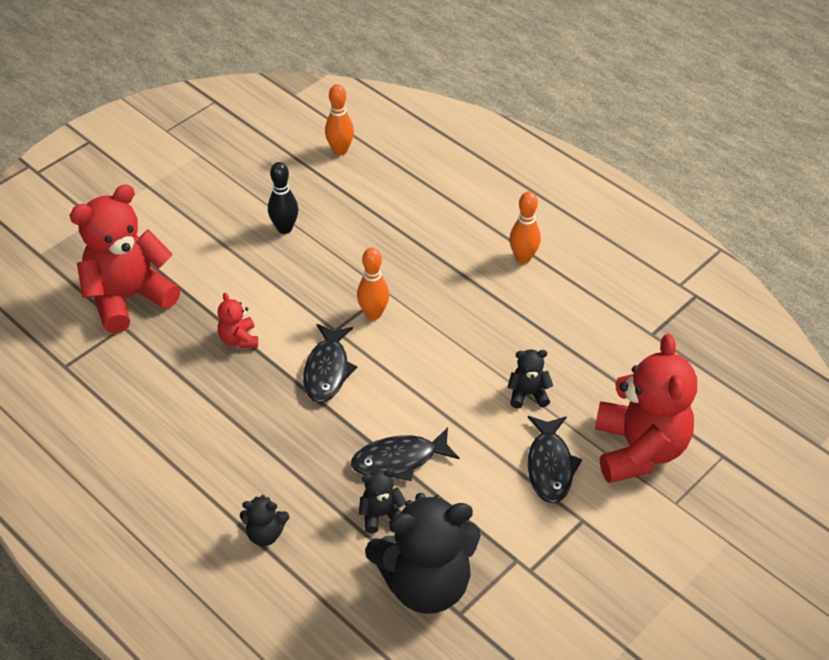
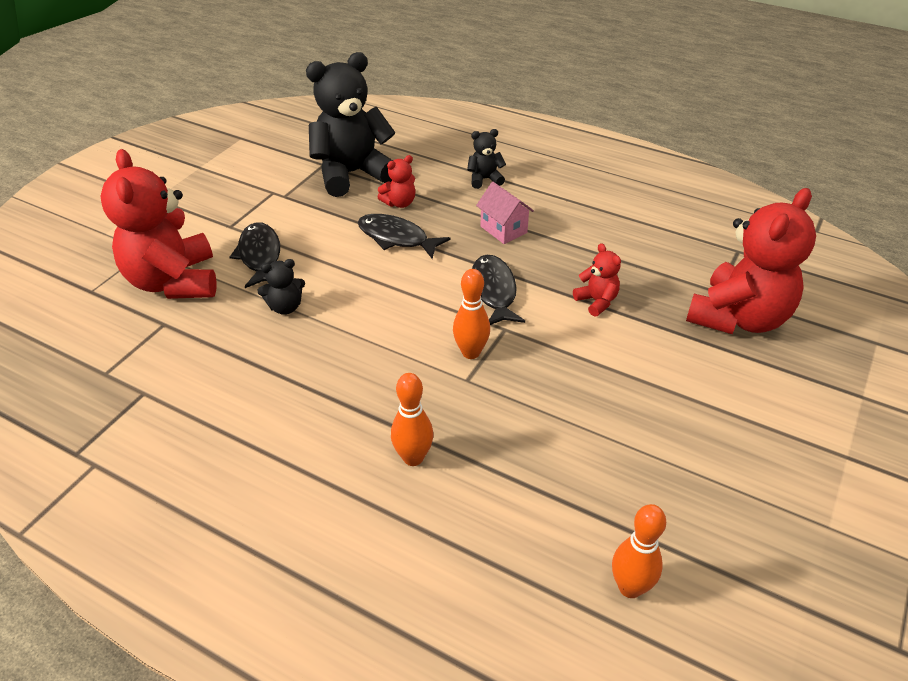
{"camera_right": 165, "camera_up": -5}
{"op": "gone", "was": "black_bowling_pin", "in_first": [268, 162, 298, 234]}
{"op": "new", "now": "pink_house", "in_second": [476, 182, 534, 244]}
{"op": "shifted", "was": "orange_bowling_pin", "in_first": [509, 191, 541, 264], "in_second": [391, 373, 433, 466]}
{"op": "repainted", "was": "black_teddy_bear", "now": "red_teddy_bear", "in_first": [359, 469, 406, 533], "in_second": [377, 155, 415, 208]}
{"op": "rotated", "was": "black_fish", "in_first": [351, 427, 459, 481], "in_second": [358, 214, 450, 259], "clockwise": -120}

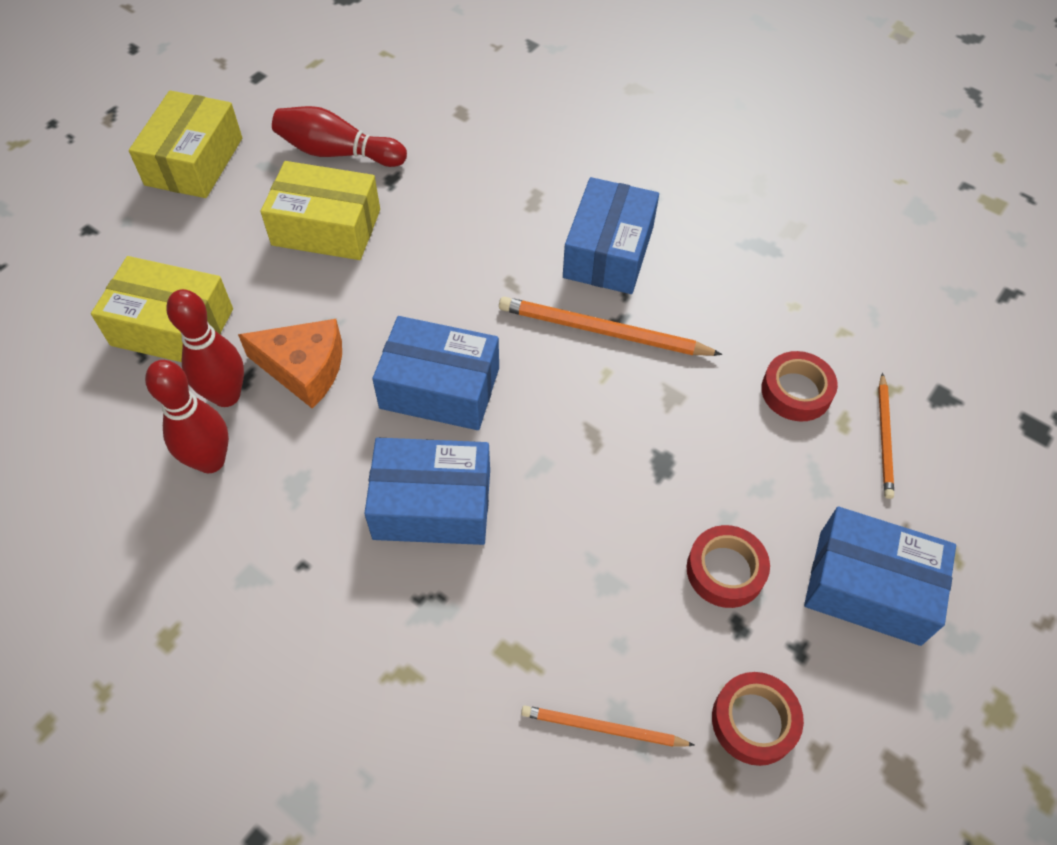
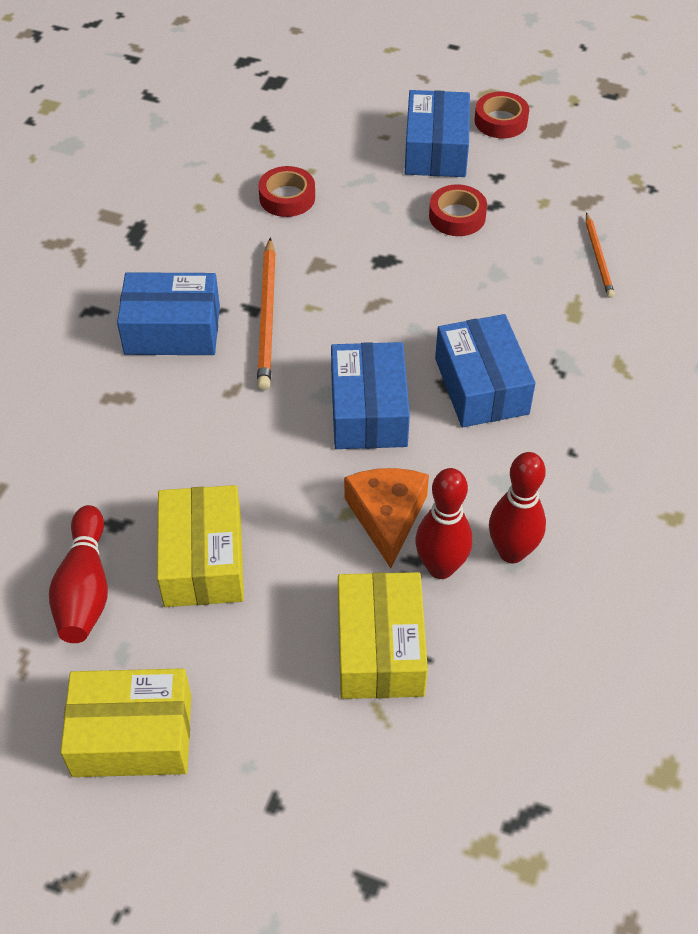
{"camera_right": -105, "camera_up": -5}
{"op": "gone", "was": "orange_pencil", "in_first": [878, 373, 894, 499]}
{"op": "shifted", "was": "red_tape", "in_first": [712, 672, 804, 766], "in_second": [474, 92, 529, 138]}

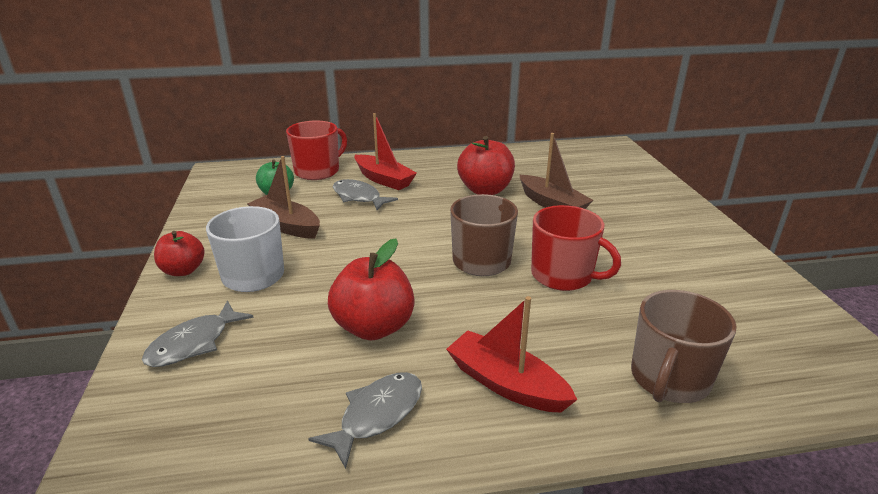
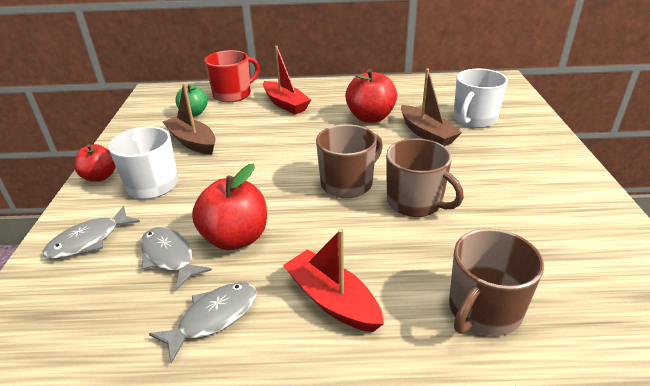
{"camera_right": 10, "camera_up": 5}
{"op": "new", "now": "white_mug", "in_second": [454, 69, 508, 128]}
{"op": "shifted", "was": "grey_fish", "in_first": [333, 179, 398, 210], "in_second": [140, 227, 212, 290]}
{"op": "repainted", "was": "red_mug", "now": "brown_mug", "in_first": [531, 205, 621, 291], "in_second": [386, 138, 464, 217]}

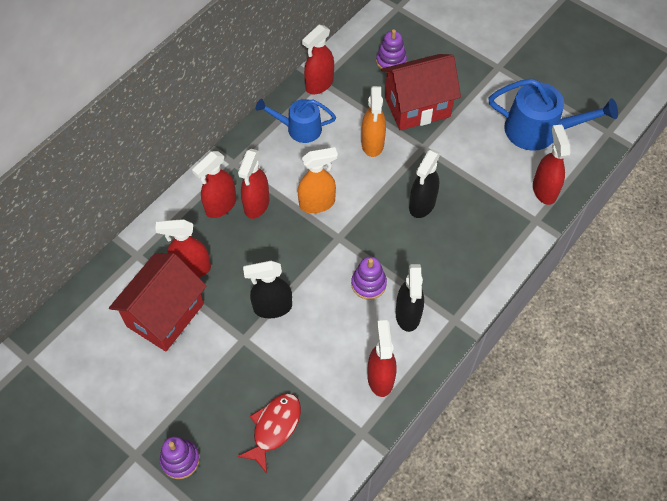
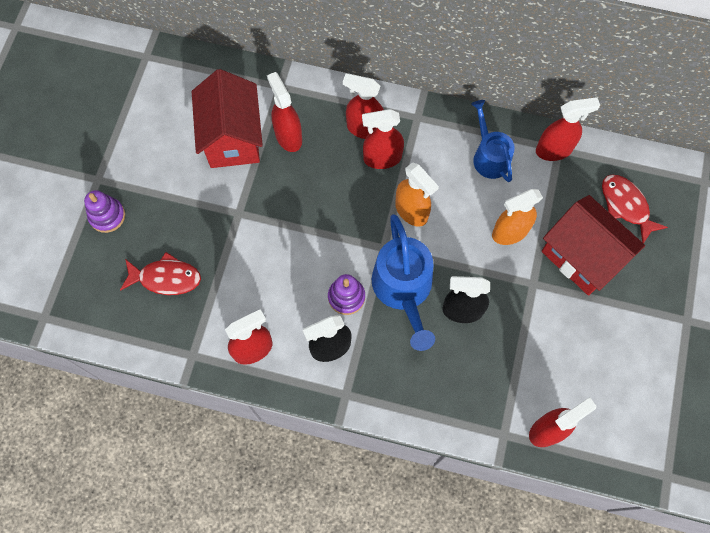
{"camera_right": 65, "camera_up": 10}
{"op": "gone", "was": "black_spray_bottle", "in_first": [243, 261, 292, 318]}
{"op": "shifted", "was": "blue_watering_can", "in_first": [488, 78, 618, 151], "in_second": [372, 214, 435, 351]}
{"op": "swapped", "was": "purple_stacking_toy", "now": "red_fish", "in_first": [376, 29, 407, 69], "in_second": [602, 175, 668, 243]}
{"op": "rotated", "was": "red_house", "in_first": [109, 253, 207, 352], "in_second": [192, 69, 263, 168], "clockwise": 75}
{"op": "rotated", "was": "red_spray_bottle", "in_first": [302, 25, 334, 94], "in_second": [536, 97, 600, 161], "clockwise": 150}

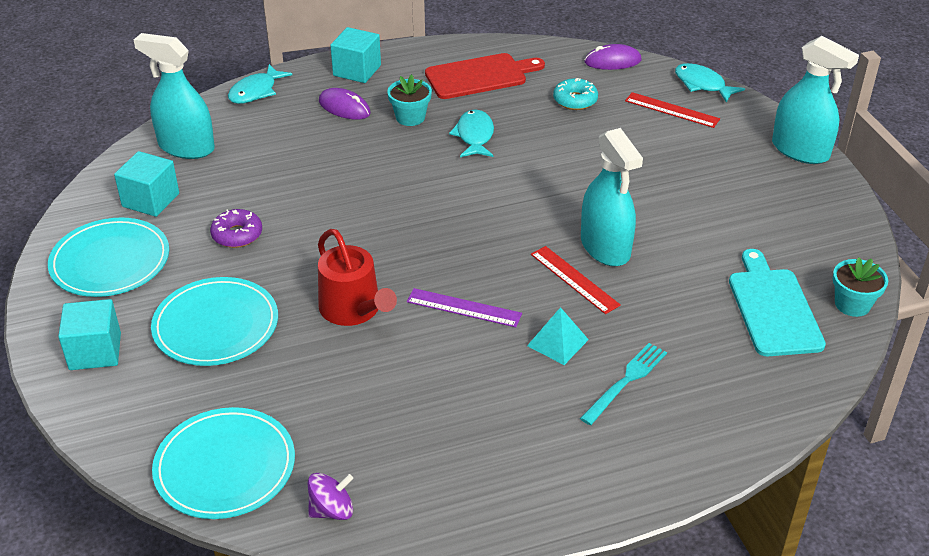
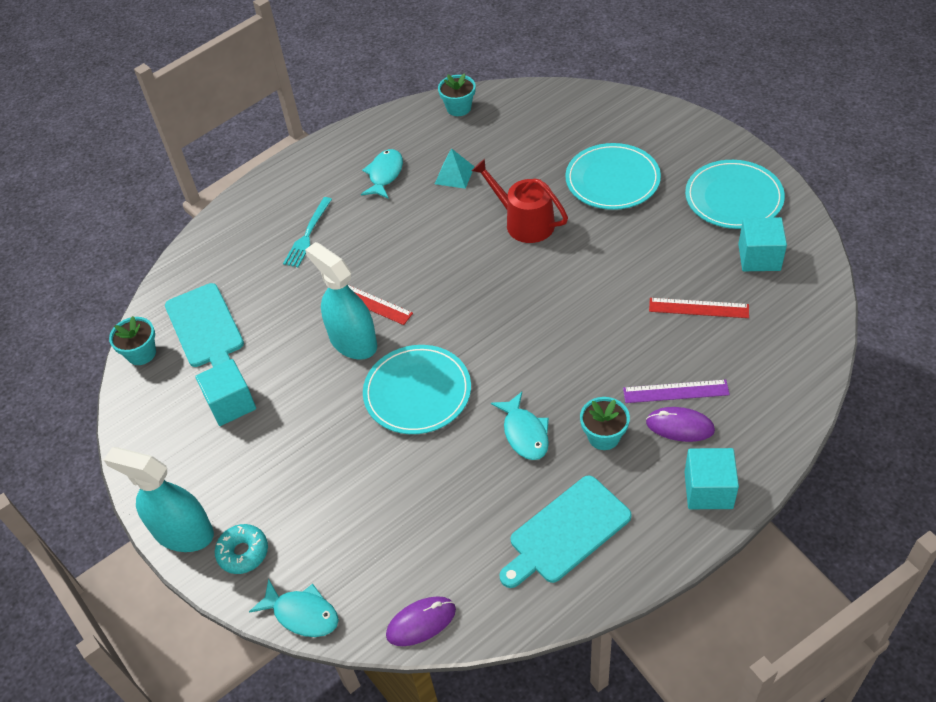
{"camera_right": 165, "camera_up": 10}
{"op": "gone", "was": "turquoise_spray_bottle", "in_first": [134, 33, 215, 159]}
{"op": "gone", "was": "purple_donut", "in_first": [210, 209, 262, 248]}
{"op": "shifted", "was": "turquoise_cube", "in_first": [58, 299, 121, 370], "in_second": [195, 359, 256, 426]}
{"op": "shifted", "was": "turquoise_plate", "in_first": [152, 407, 295, 519], "in_second": [363, 345, 471, 434]}
{"op": "shifted", "was": "turquoise_fish", "in_first": [228, 64, 292, 104], "in_second": [361, 149, 403, 199]}
{"op": "shifted", "was": "purple_ruler", "in_first": [407, 288, 522, 327], "in_second": [623, 380, 730, 403]}
{"op": "shifted", "was": "turquoise_pyramid", "in_first": [527, 307, 589, 365], "in_second": [435, 148, 474, 189]}
{"op": "shifted", "was": "turquoise_donut", "in_first": [553, 78, 598, 110], "in_second": [215, 524, 268, 574]}
{"op": "shifted", "was": "red_ruler", "in_first": [625, 92, 720, 128], "in_second": [649, 298, 749, 318]}
{"op": "swapped", "was": "purple_spinning_top", "now": "turquoise_flower_pot", "in_first": [308, 473, 353, 520], "in_second": [438, 73, 476, 116]}
{"op": "repainted", "was": "red_cutting_board", "now": "turquoise_cutting_board", "in_first": [425, 53, 545, 99], "in_second": [499, 476, 632, 588]}

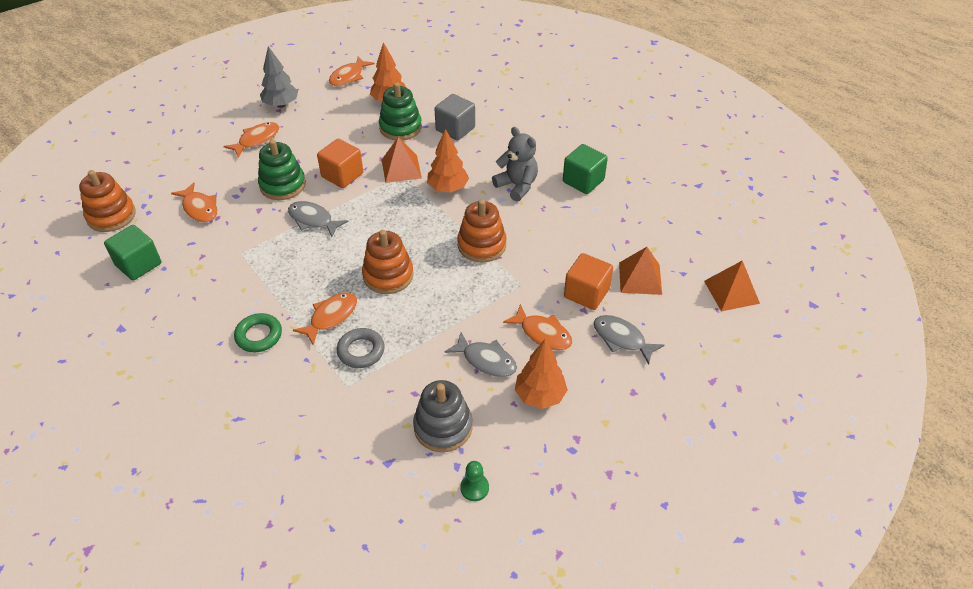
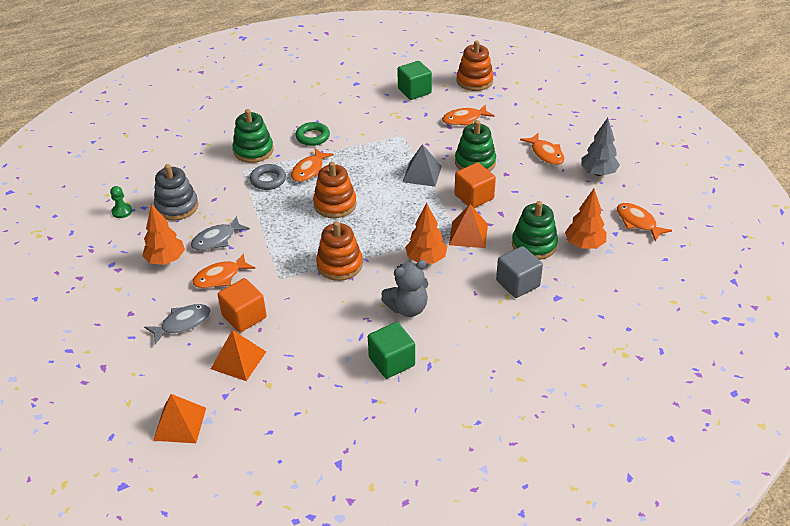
{"camera_right": 110, "camera_up": -5}
{"op": "new", "now": "green_stacking_toy", "in_second": [232, 109, 274, 163]}
{"op": "swapped", "was": "grey_fish", "now": "grey_pyramid", "in_first": [288, 201, 348, 237], "in_second": [402, 144, 442, 187]}
{"op": "rotated", "was": "orange_fish", "in_first": [293, 293, 357, 346], "in_second": [291, 148, 334, 182], "clockwise": 60}

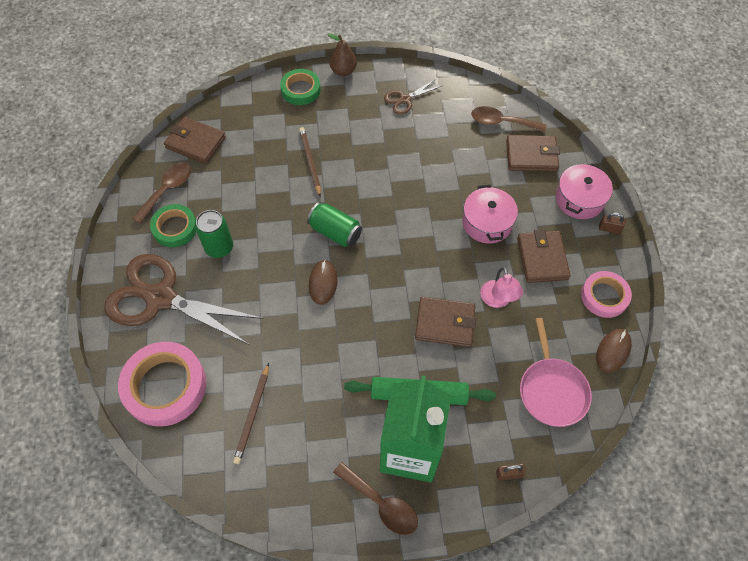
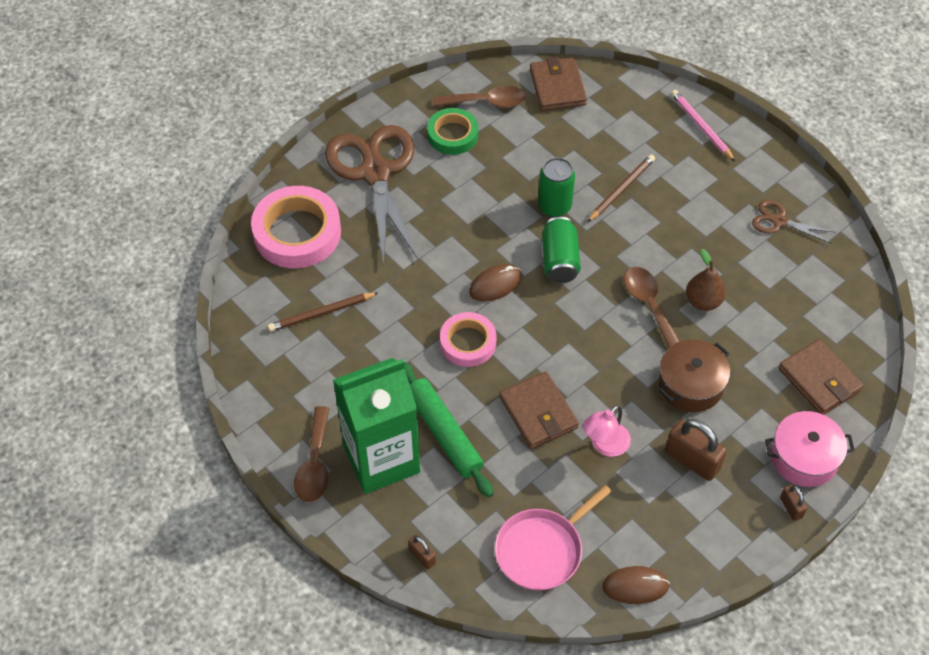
{"camera_right": 55, "camera_up": -5}
{"op": "shifted", "was": "green_can", "in_first": [195, 210, 233, 258], "in_second": [538, 158, 575, 217]}
{"op": "shifted", "was": "brown_pear", "in_first": [327, 33, 357, 76], "in_second": [686, 249, 726, 311]}
{"op": "shifted", "was": "brown_spoon", "in_first": [471, 106, 546, 132], "in_second": [624, 267, 680, 348]}
{"op": "shifted", "was": "pink_tape", "in_first": [581, 271, 632, 318], "in_second": [440, 312, 496, 367]}
{"op": "swapped", "was": "green_tape", "now": "pink_pencil", "in_first": [280, 69, 321, 105], "in_second": [671, 90, 735, 161]}
{"op": "swapped", "was": "brown_wallet", "now": "brown_padlock", "in_first": [517, 229, 571, 283], "in_second": [665, 419, 727, 481]}
{"op": "repainted", "was": "pink_pot", "now": "brown_pot", "in_first": [462, 185, 518, 243], "in_second": [659, 339, 730, 412]}

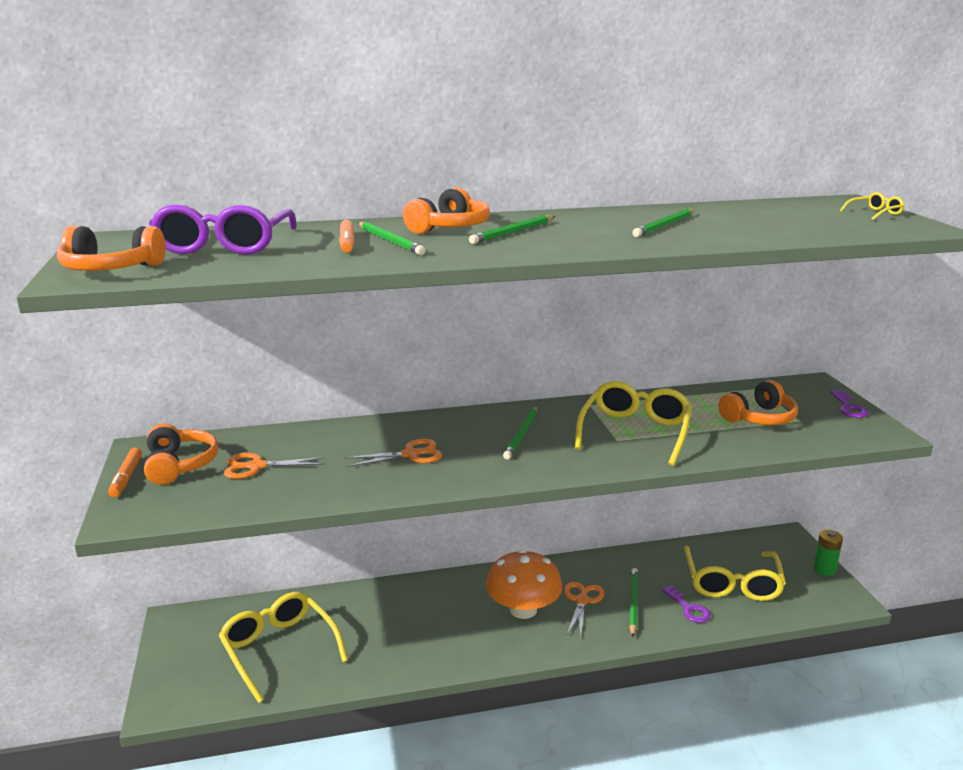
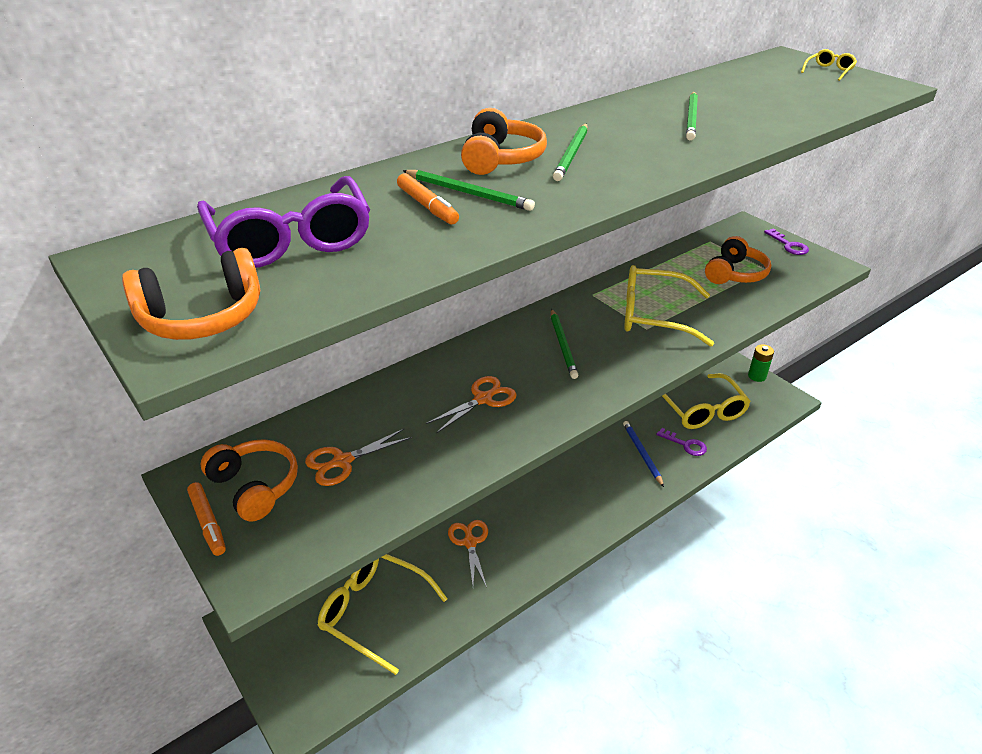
{"camera_right": -25, "camera_up": 15}
{"op": "gone", "was": "orange_mushroom", "in_first": [486, 549, 562, 619]}
{"op": "shifted", "was": "orange_scissors", "in_first": [564, 582, 604, 636], "in_second": [448, 520, 488, 587]}
{"op": "repainted", "was": "green_pencil", "now": "blue_pencil", "in_first": [629, 568, 638, 637], "in_second": [623, 421, 664, 487]}
{"op": "rotated", "was": "yellow_glasses", "in_first": [575, 381, 692, 466], "in_second": [624, 265, 714, 347], "clockwise": -75}

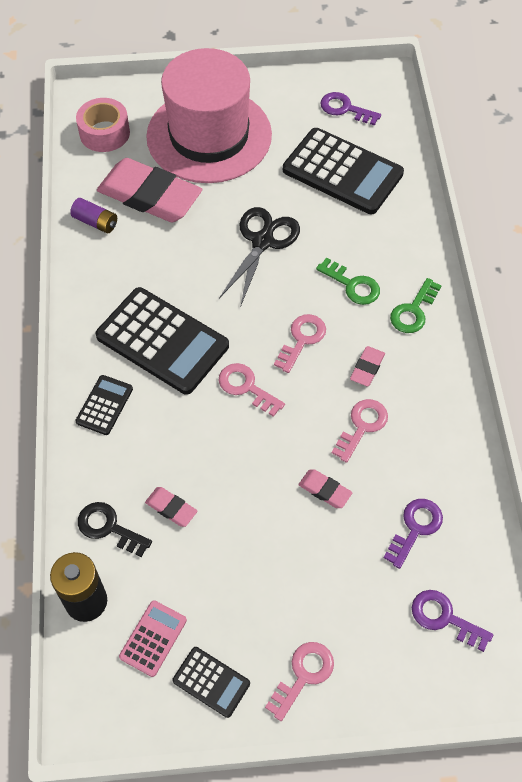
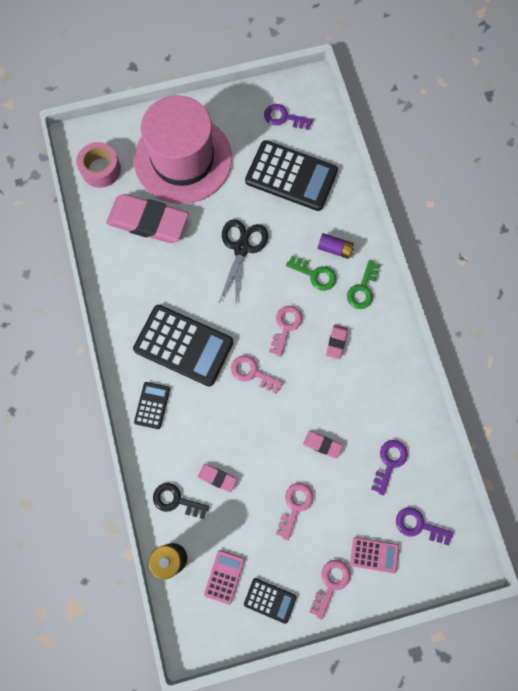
{"camera_right": -10, "camera_up": 15}
{"op": "new", "now": "pink_calculator", "in_second": [350, 537, 399, 574]}
{"op": "shifted", "was": "purple_battery", "in_first": [70, 198, 117, 233], "in_second": [318, 233, 354, 259]}
{"op": "shifted", "was": "pink_key", "in_first": [332, 399, 388, 463], "in_second": [276, 483, 313, 541]}

